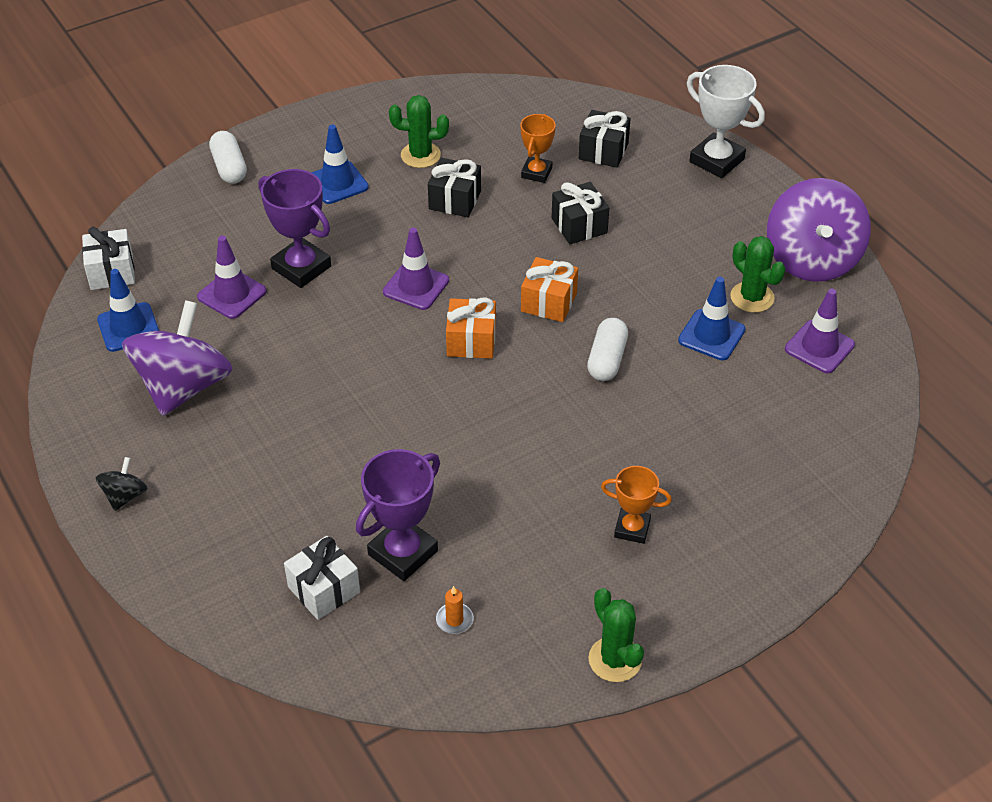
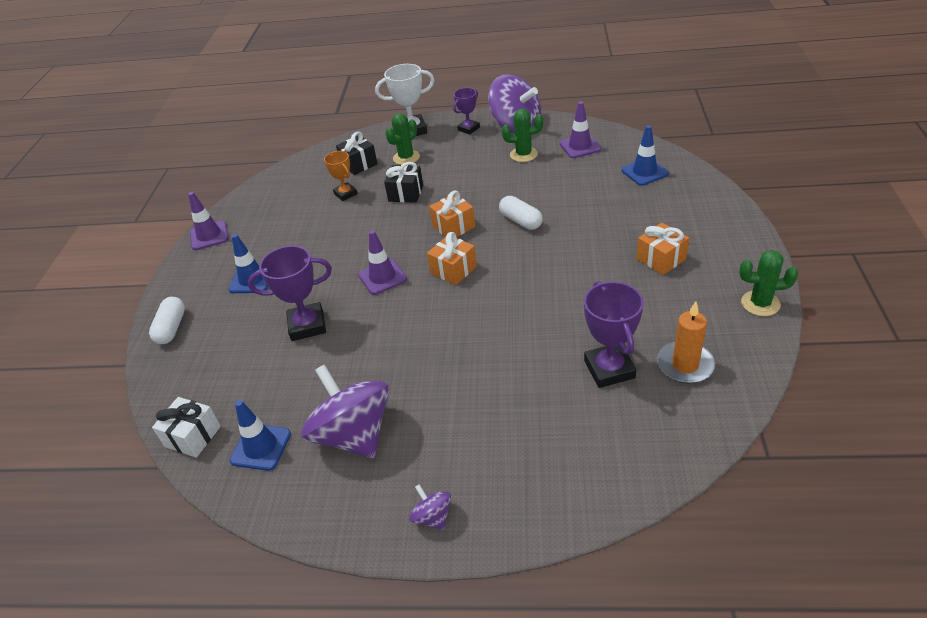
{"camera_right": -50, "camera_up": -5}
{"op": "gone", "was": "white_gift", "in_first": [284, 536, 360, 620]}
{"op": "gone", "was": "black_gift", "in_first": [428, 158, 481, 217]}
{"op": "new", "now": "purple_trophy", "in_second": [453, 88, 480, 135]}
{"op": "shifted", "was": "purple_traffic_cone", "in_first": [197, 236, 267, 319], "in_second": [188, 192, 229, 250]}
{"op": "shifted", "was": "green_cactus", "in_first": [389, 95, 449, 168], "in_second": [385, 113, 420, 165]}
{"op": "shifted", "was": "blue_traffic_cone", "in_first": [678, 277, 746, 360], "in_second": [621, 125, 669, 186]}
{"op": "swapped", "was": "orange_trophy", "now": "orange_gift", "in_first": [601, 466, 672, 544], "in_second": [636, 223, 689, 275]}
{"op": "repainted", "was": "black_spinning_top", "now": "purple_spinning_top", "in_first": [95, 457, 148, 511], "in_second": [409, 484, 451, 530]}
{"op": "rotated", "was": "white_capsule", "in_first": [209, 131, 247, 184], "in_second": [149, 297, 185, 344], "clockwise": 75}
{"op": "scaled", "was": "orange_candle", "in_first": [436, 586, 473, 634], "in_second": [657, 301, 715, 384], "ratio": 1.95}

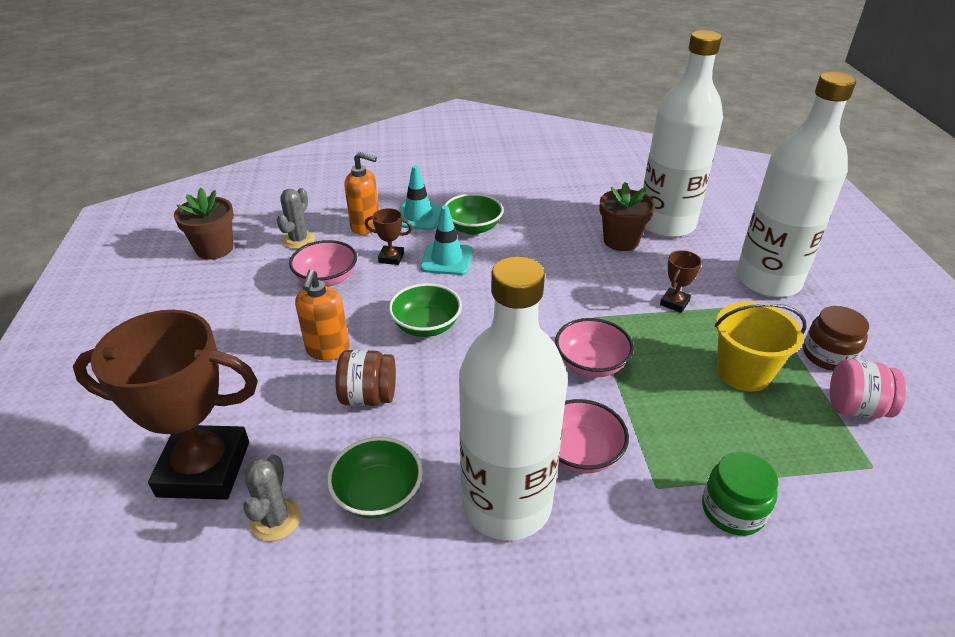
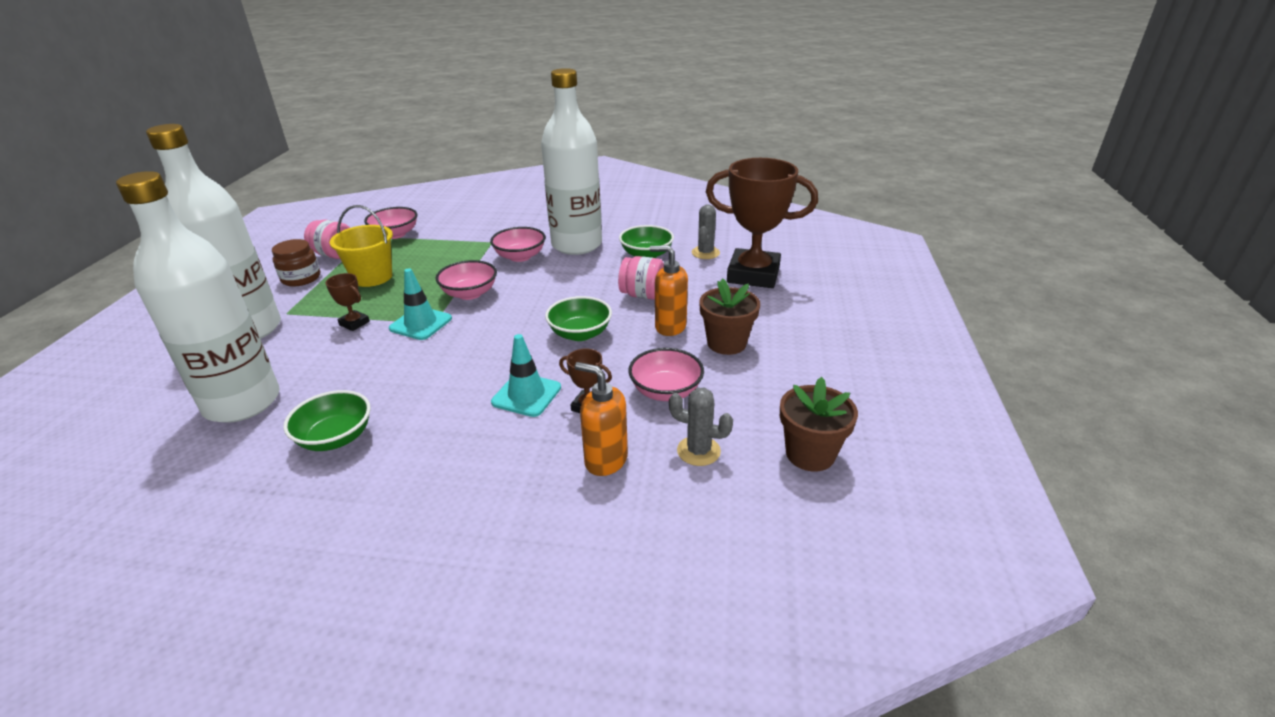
{"camera_right": -165, "camera_up": -5}
{"op": "gone", "was": "green_jar", "in_first": [702, 452, 778, 536]}
{"op": "new", "now": "pink_bowl", "in_second": [364, 207, 418, 239]}
{"op": "shifted", "was": "turquoise_traffic_cone", "in_first": [399, 165, 442, 230], "in_second": [389, 268, 452, 340]}
{"op": "shifted", "was": "green_bowl", "in_first": [444, 193, 504, 235], "in_second": [283, 390, 371, 451]}
{"op": "shifted", "was": "brown_flower_pot", "in_first": [599, 182, 656, 251], "in_second": [699, 278, 760, 355]}
{"op": "repainted", "was": "brown_jar", "now": "pink_jar", "in_first": [336, 350, 396, 406], "in_second": [618, 256, 664, 300]}
{"op": "rotated", "was": "grey_cactus", "in_first": [277, 188, 315, 249], "in_second": [669, 388, 733, 466], "clockwise": 75}
{"op": "rotated", "was": "orange_soap_dispenser", "in_first": [295, 269, 350, 360], "in_second": [650, 245, 688, 336], "clockwise": -90}
{"op": "rotated", "was": "brown_trophy", "in_first": [660, 250, 702, 313], "in_second": [325, 273, 370, 331], "clockwise": 75}

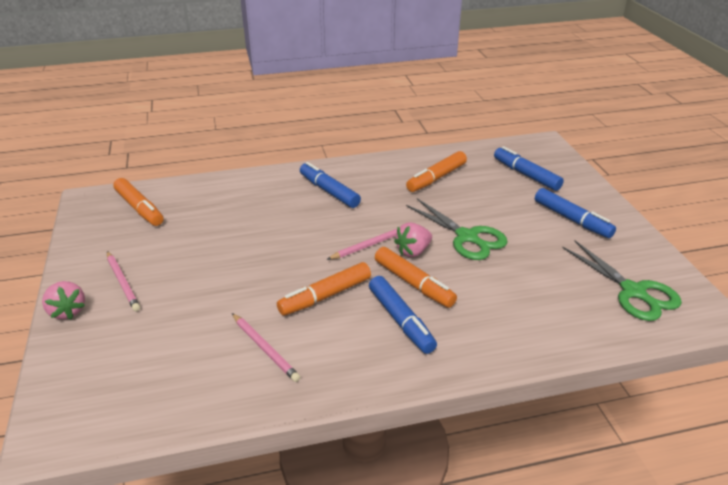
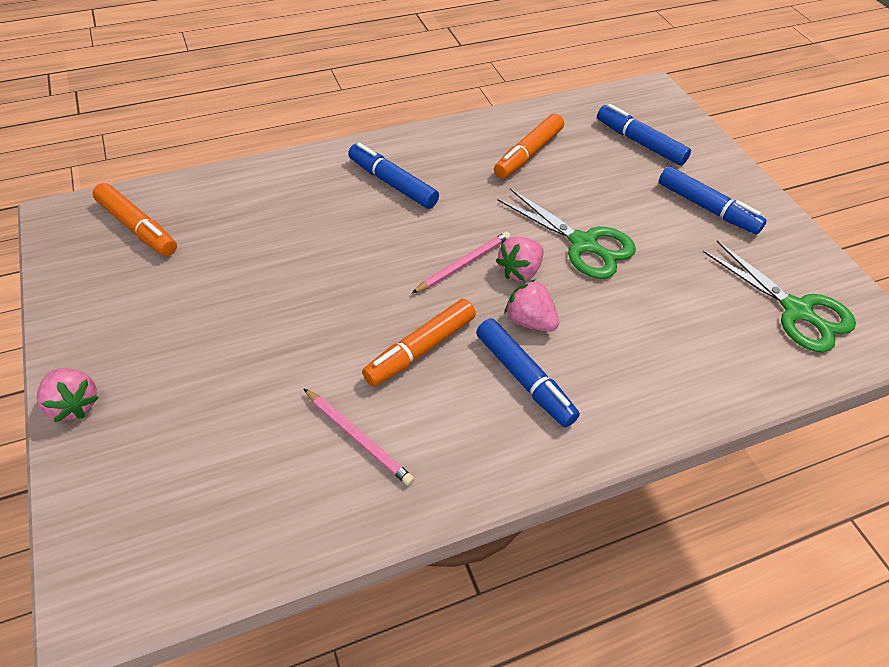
{"camera_right": -10, "camera_up": 15}
{"op": "gone", "was": "pink_pencil", "in_first": [107, 251, 140, 311]}
{"op": "swapped", "was": "orange_marker", "now": "pink_strawberry", "in_first": [375, 247, 457, 308], "in_second": [505, 279, 559, 332]}

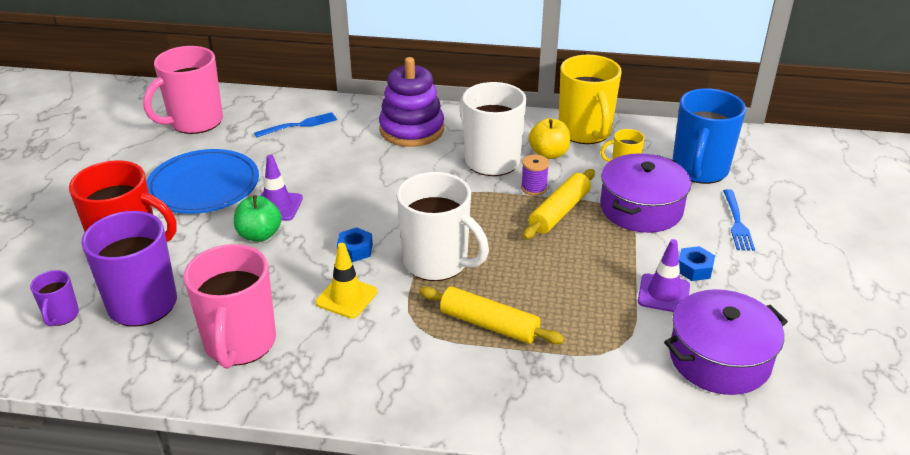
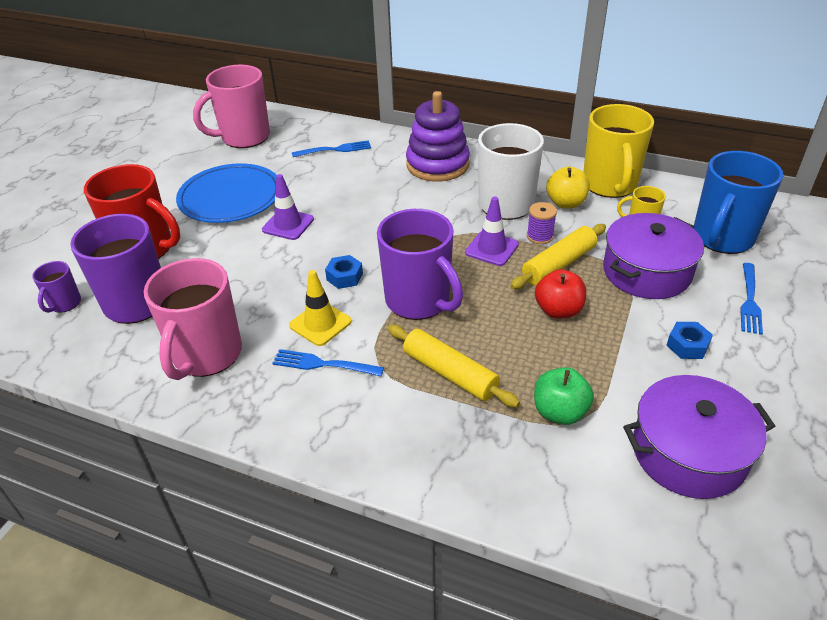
{"camera_right": 15, "camera_up": 5}
{"op": "new", "now": "blue_fork", "in_second": [272, 349, 384, 376]}
{"op": "new", "now": "red_apple", "in_second": [535, 269, 586, 319]}
{"op": "shifted", "was": "green_apple", "in_first": [234, 195, 282, 242], "in_second": [534, 367, 594, 425]}
{"op": "shifted", "was": "purple_traffic_cone", "in_first": [638, 239, 690, 312], "in_second": [465, 197, 519, 266]}
{"op": "repainted", "was": "white_mug", "now": "purple_mug", "in_first": [397, 172, 489, 281], "in_second": [377, 209, 463, 320]}

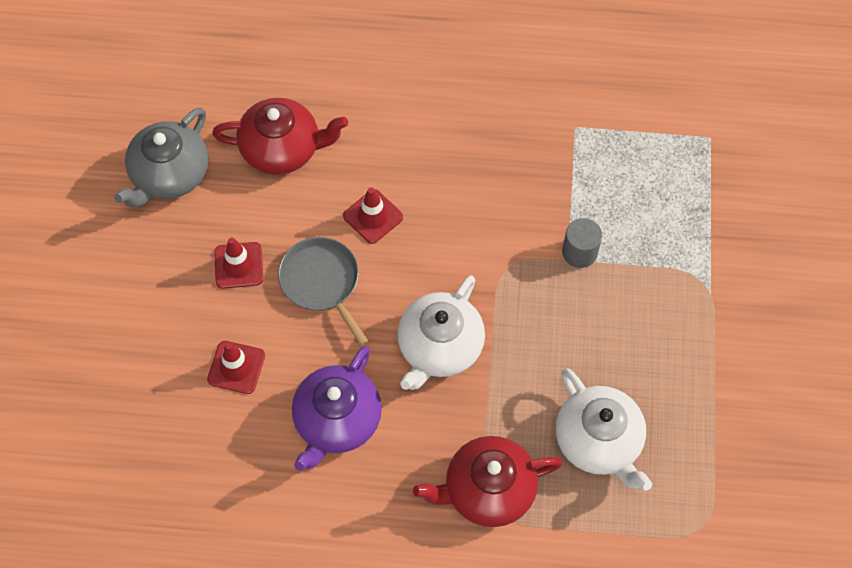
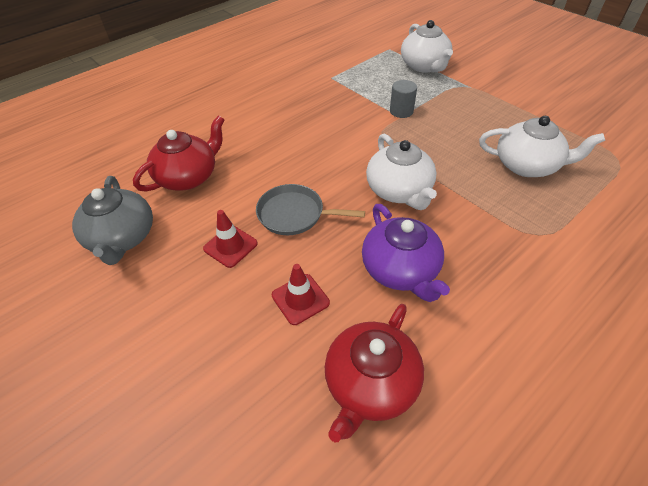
{"camera_right": -45, "camera_up": -15}
{"op": "gone", "was": "red_traffic_cone", "in_first": [343, 187, 403, 244]}
{"op": "new", "now": "white_teapot", "in_second": [401, 20, 453, 73]}
{"op": "shifted", "was": "red_teapot", "in_first": [413, 436, 562, 527], "in_second": [325, 304, 424, 442]}

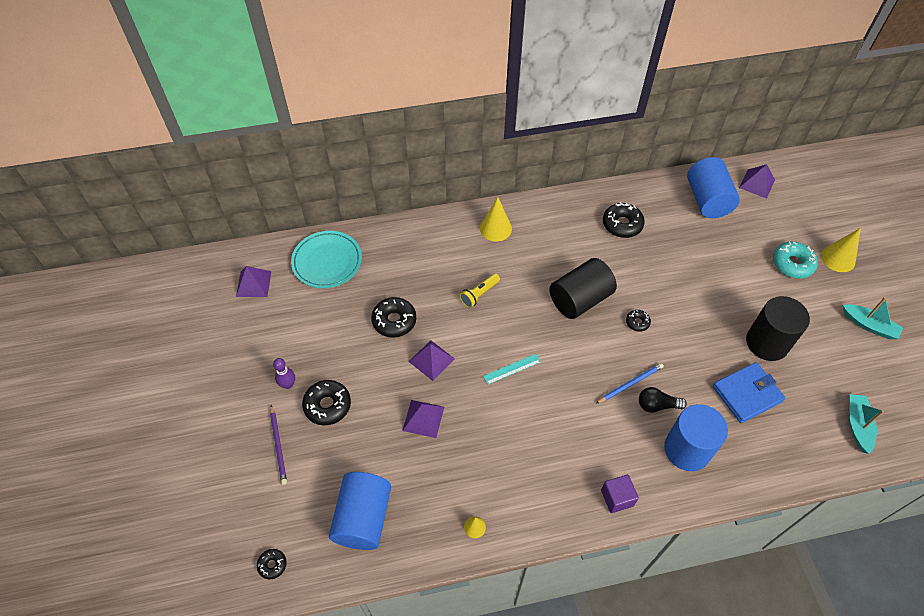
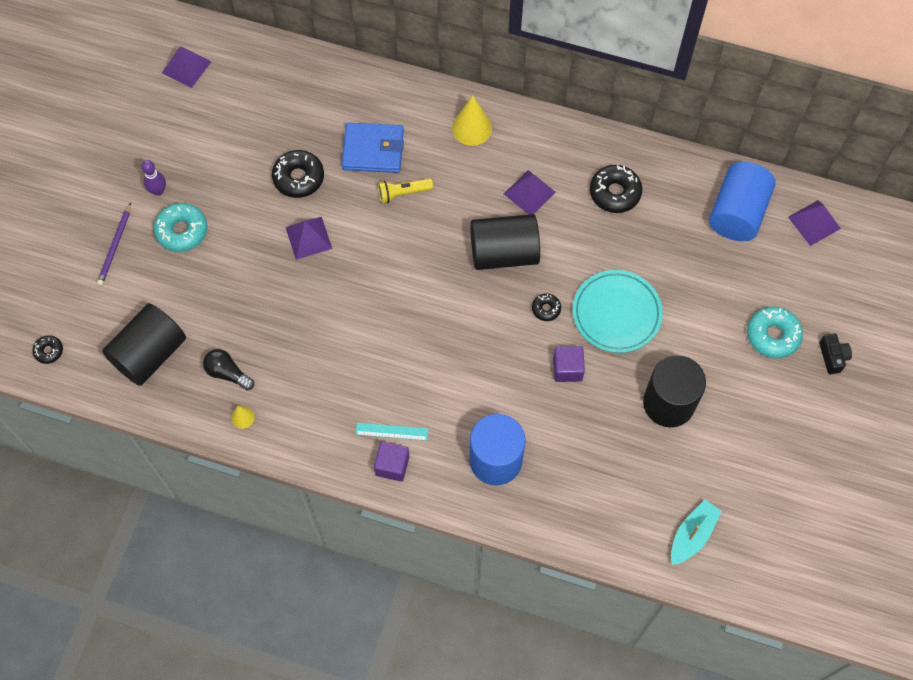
{"camera_right": 30, "camera_up": 10}
{"op": "gone", "was": "blue_pencil", "in_first": [595, 363, 664, 404]}
{"op": "gone", "was": "turquoise_boat", "in_first": [843, 297, 903, 339]}
{"op": "new", "now": "purple_cube", "in_second": [553, 346, 585, 382]}
{"op": "shifted", "was": "turquoise_plate", "in_first": [291, 231, 362, 288], "in_second": [573, 270, 663, 353]}
{"op": "shifted", "was": "purple_pyramid", "in_first": [402, 400, 444, 438], "in_second": [504, 170, 556, 214]}
{"op": "shifted", "was": "turquoise_ruler", "in_first": [483, 354, 541, 384], "in_second": [356, 423, 428, 441]}
{"op": "shifted", "was": "black_light_bulb", "in_first": [639, 387, 687, 413], "in_second": [203, 349, 254, 391]}
{"op": "shifted", "was": "blue_wallet", "in_first": [713, 362, 785, 423], "in_second": [342, 123, 404, 173]}
{"op": "swapped", "was": "yellow_cone", "now": "black_camera", "in_first": [821, 228, 861, 272], "in_second": [819, 333, 852, 374]}
{"op": "repainted", "was": "black_donut", "now": "turquoise_donut", "in_first": [302, 380, 351, 425], "in_second": [154, 203, 207, 252]}
{"op": "repainted", "was": "blue_cylinder", "now": "black_cylinder", "in_first": [329, 472, 391, 550], "in_second": [102, 303, 186, 386]}

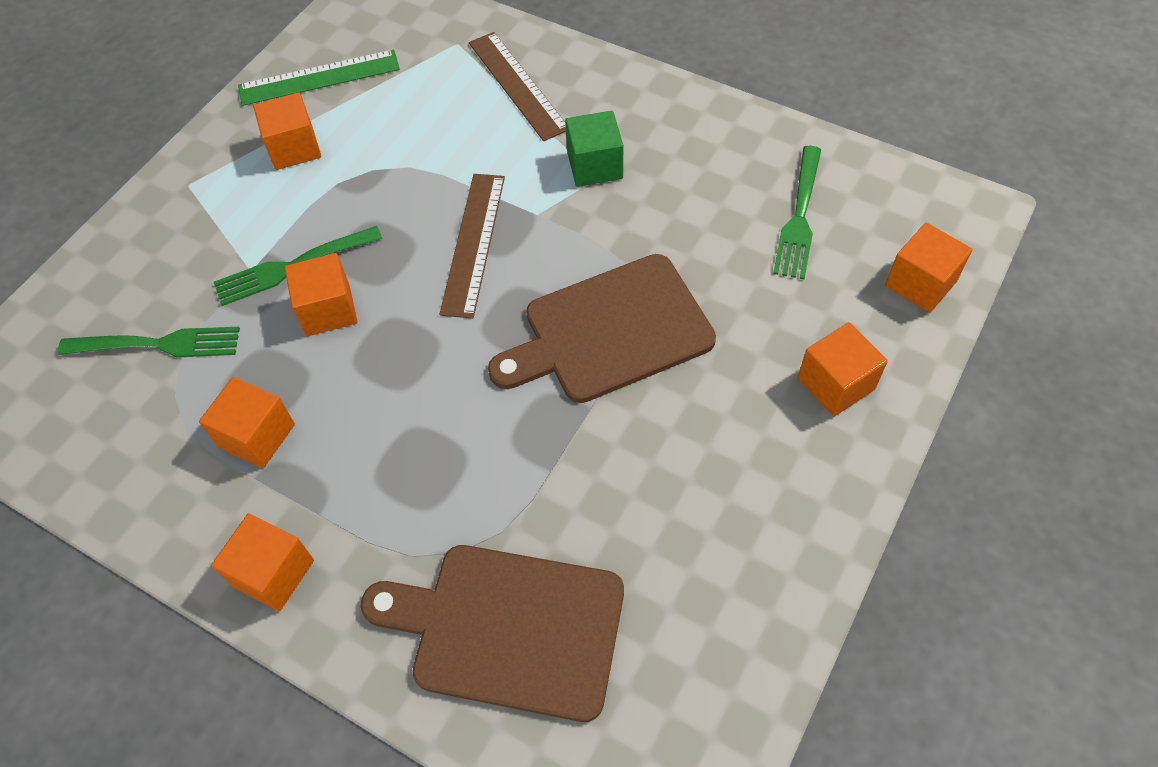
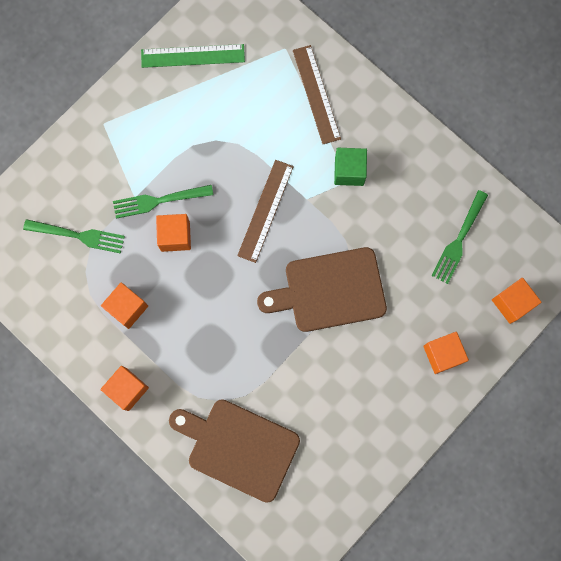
{"camera_right": 10, "camera_up": 20}
{"op": "gone", "was": "orange_cube", "in_first": [253, 92, 321, 170]}

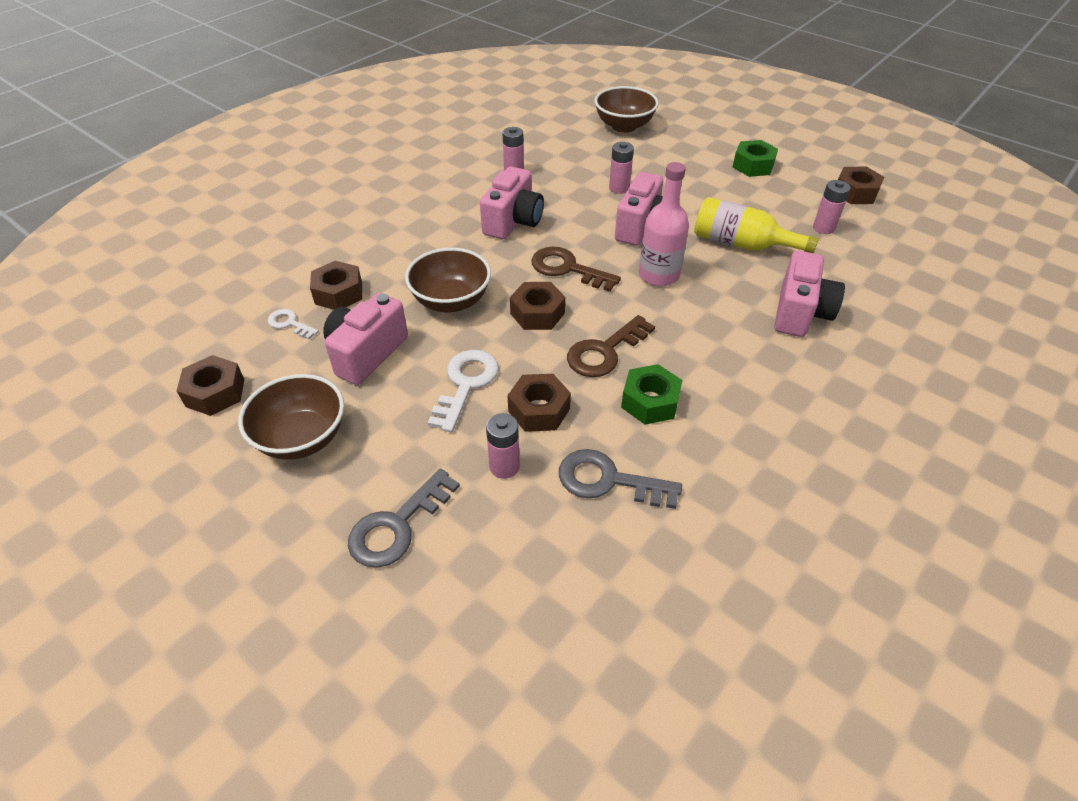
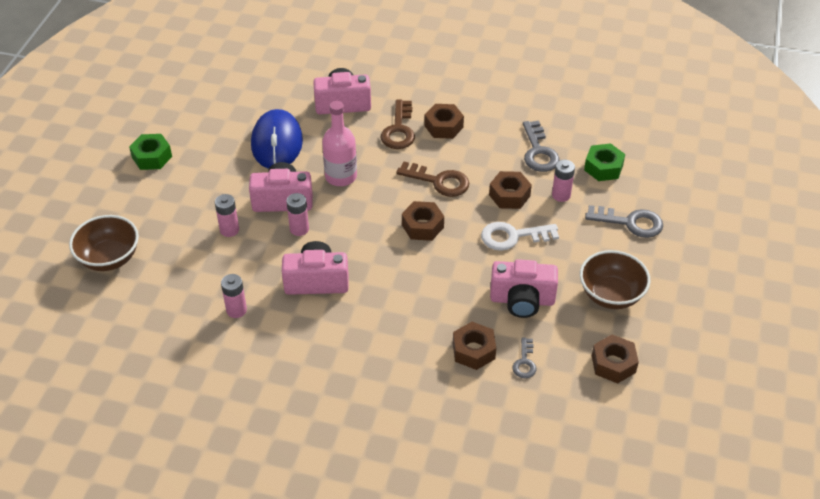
{"camera_right": -115, "camera_up": 0}
{"op": "gone", "was": "brown_bowl", "in_first": [405, 248, 491, 312]}
{"op": "shifted", "was": "brown_key", "in_first": [531, 247, 621, 292], "in_second": [381, 99, 415, 149]}
{"op": "shifted", "was": "green_nut", "in_first": [621, 364, 682, 425], "in_second": [584, 143, 625, 181]}
{"op": "shifted", "was": "pink_battery", "in_first": [813, 180, 851, 234], "in_second": [286, 193, 309, 236]}
{"op": "shifted", "was": "brown_nut", "in_first": [838, 167, 884, 204], "in_second": [424, 104, 464, 139]}
{"op": "swapped", "was": "yellow_bottle", "now": "blue_mouse", "in_first": [694, 197, 819, 253], "in_second": [251, 109, 303, 169]}
{"op": "repainted", "was": "white_key", "now": "grey_key", "in_first": [268, 309, 319, 339], "in_second": [513, 337, 536, 378]}

